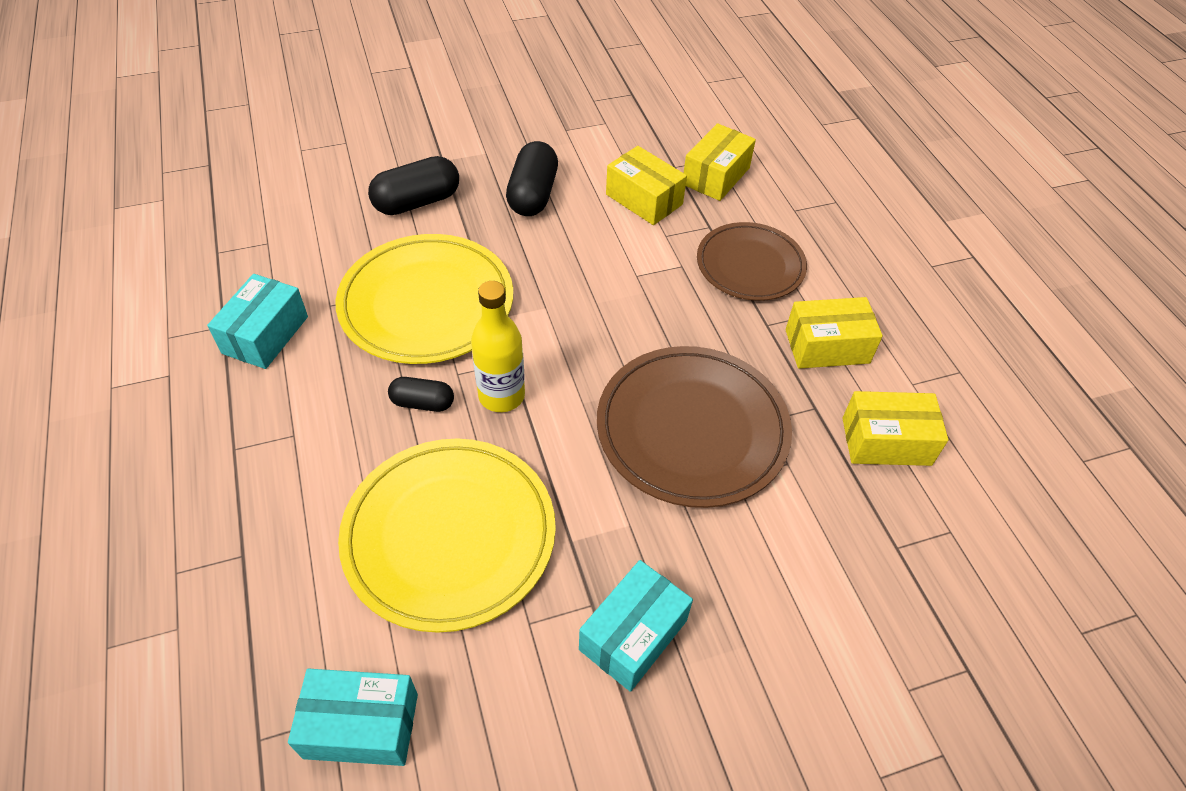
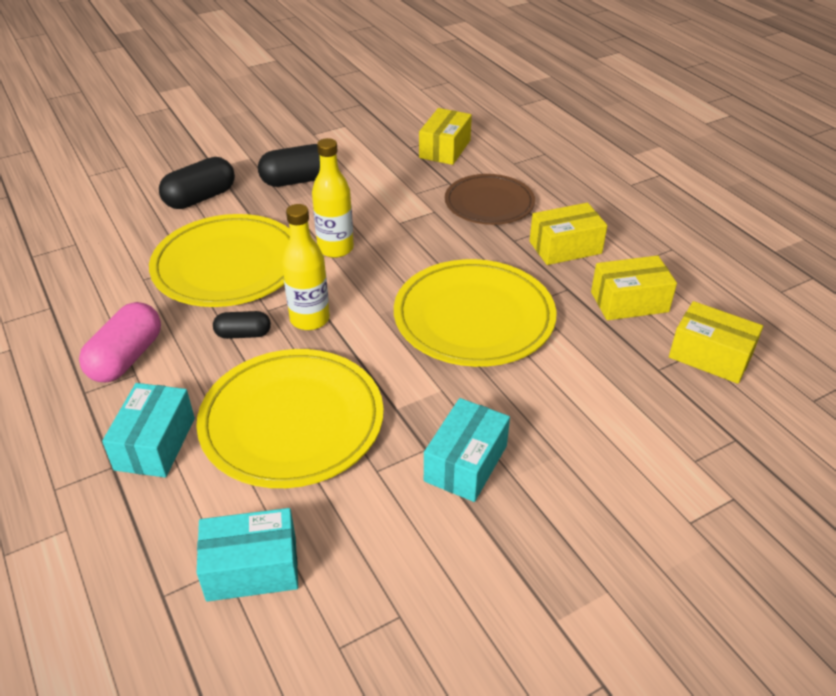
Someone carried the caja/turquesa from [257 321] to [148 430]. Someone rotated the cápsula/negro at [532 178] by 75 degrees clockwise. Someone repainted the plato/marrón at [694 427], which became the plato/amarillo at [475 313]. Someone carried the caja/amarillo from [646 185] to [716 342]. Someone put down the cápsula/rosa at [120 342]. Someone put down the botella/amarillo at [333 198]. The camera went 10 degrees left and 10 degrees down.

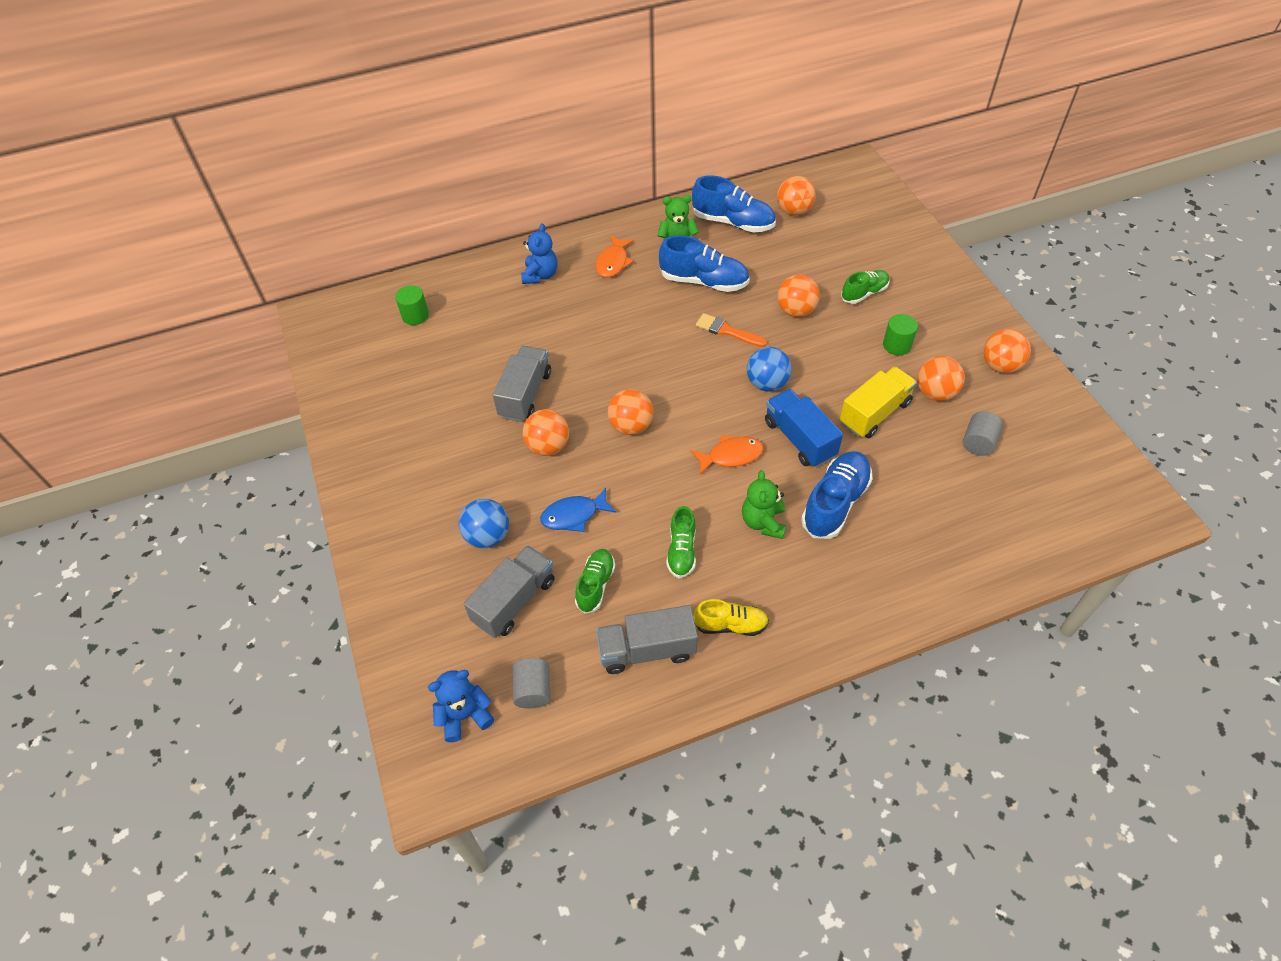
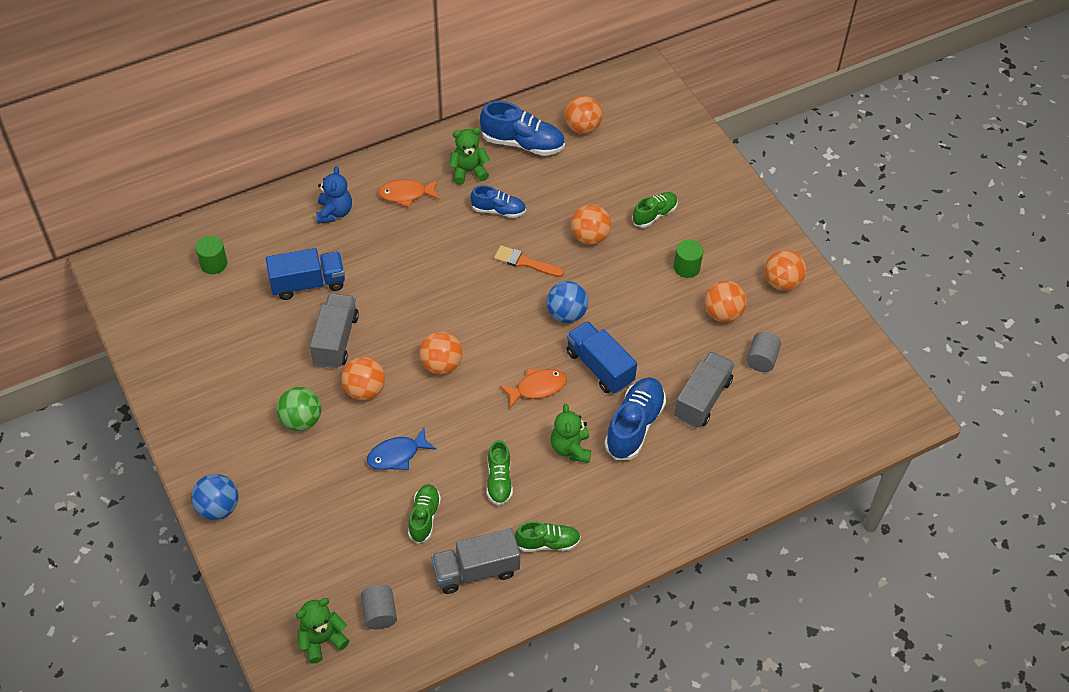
Someone repainted the osito/azul at [461 706], which became the osito/verde at [323 630]. Someone carried the pelota/azul from [484 523] to [215 497]. Someone carried the camión/gris from [509 591] to [704 389]. Someone rotated the pez/naranja at [615 256] by 75 degrees clockwise. Someone scaled the zapato/azul at [704 263] by 0.62. Someone repainted the zapato/amarillo at [731 617], which became the zapato/verde at [548 536]. Someone took away the camión/amarillo at [878 402]. Someone put down the camión/azul at [305 274]. Someone put down the pelota/verde at [299 409]. The camera went 10 degrees left and 0 degrees up.

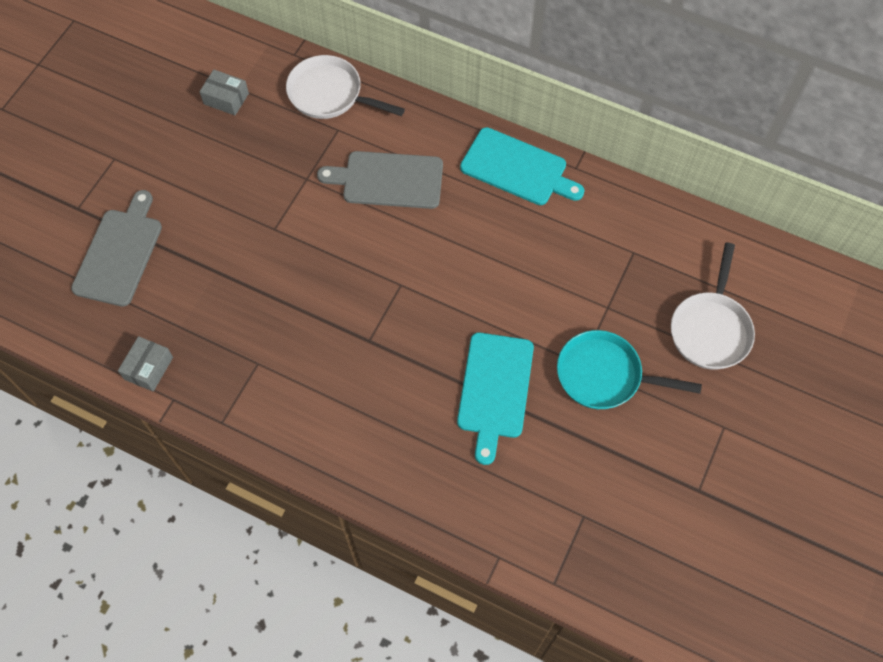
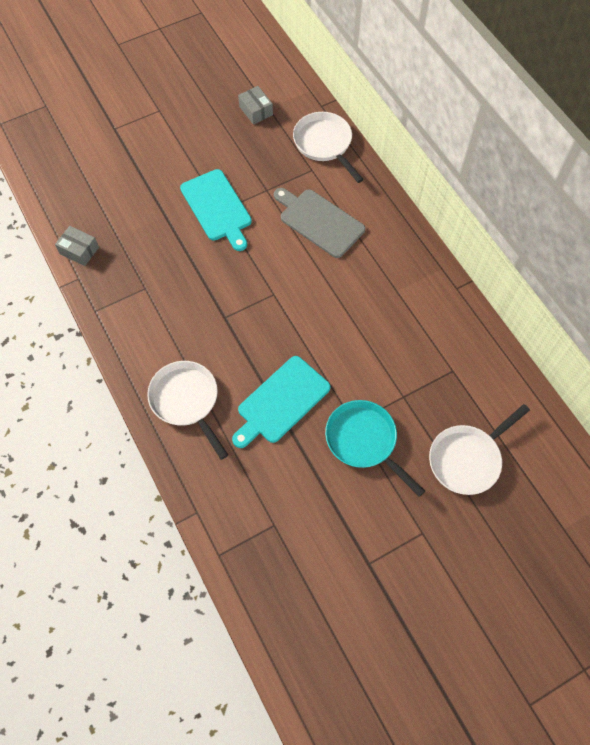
Someone took away the tabla de cortar/gris at [116 248]. Someone rotated the caja/gris at [145 364] by 60 degrees clockwise. Someone carried the tabla de cortar/turquesa from [522 166] to [216 210]. Someone put down the sartén/blanco at [187 410]. The camera went 35 degrees right and 0 degrees up.

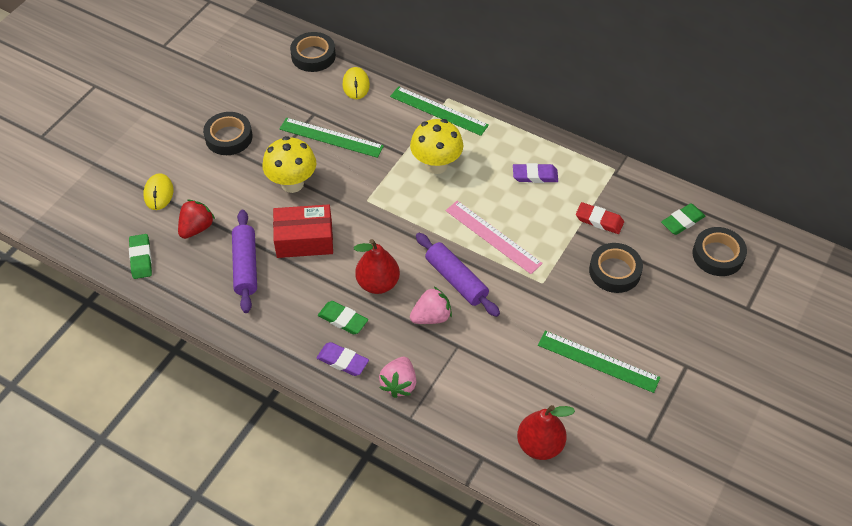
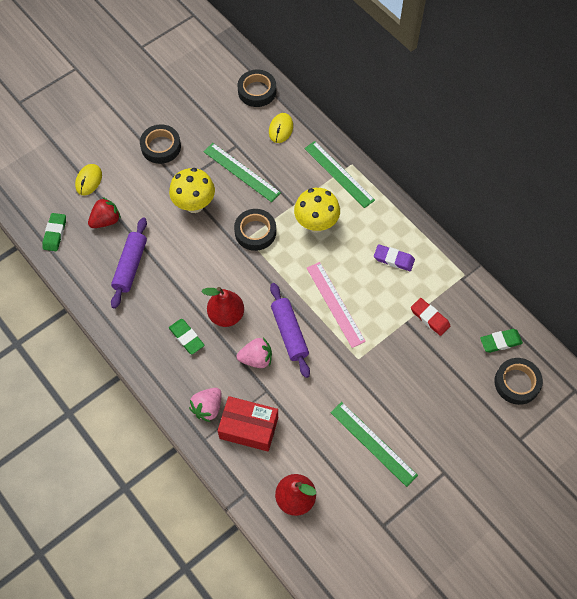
Someone carried the caja/rojo from [303 231] to [248 424]. Someone took away the goma de borrar/morado at [343 359]. Someone carried the cinta adhesiva/negro from [616 268] to [255 230]. The camera went 20 degrees right and 10 degrees up.

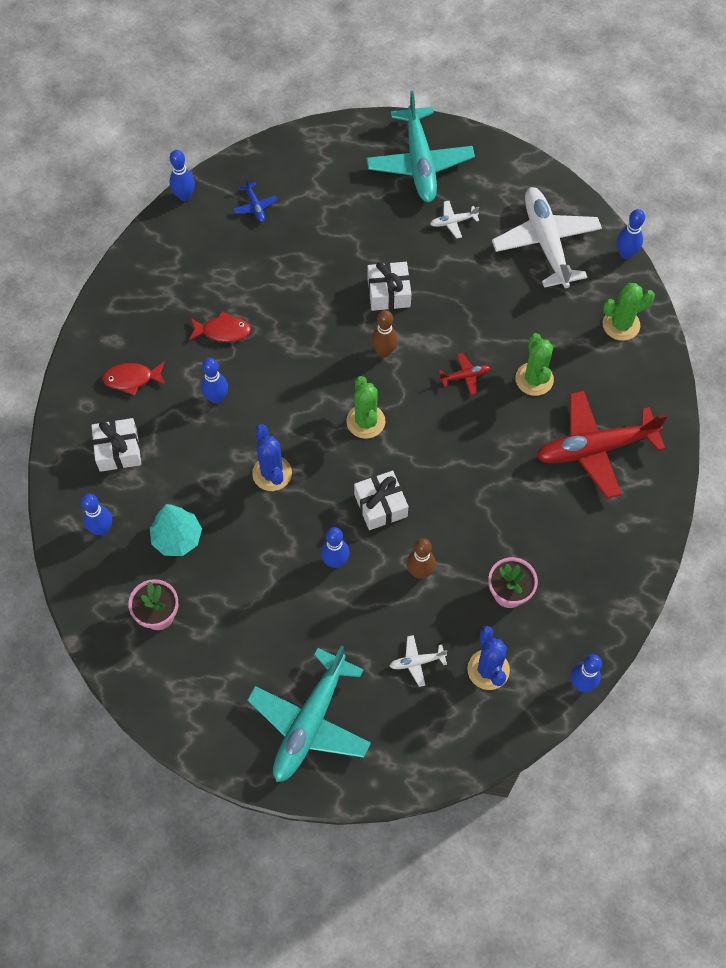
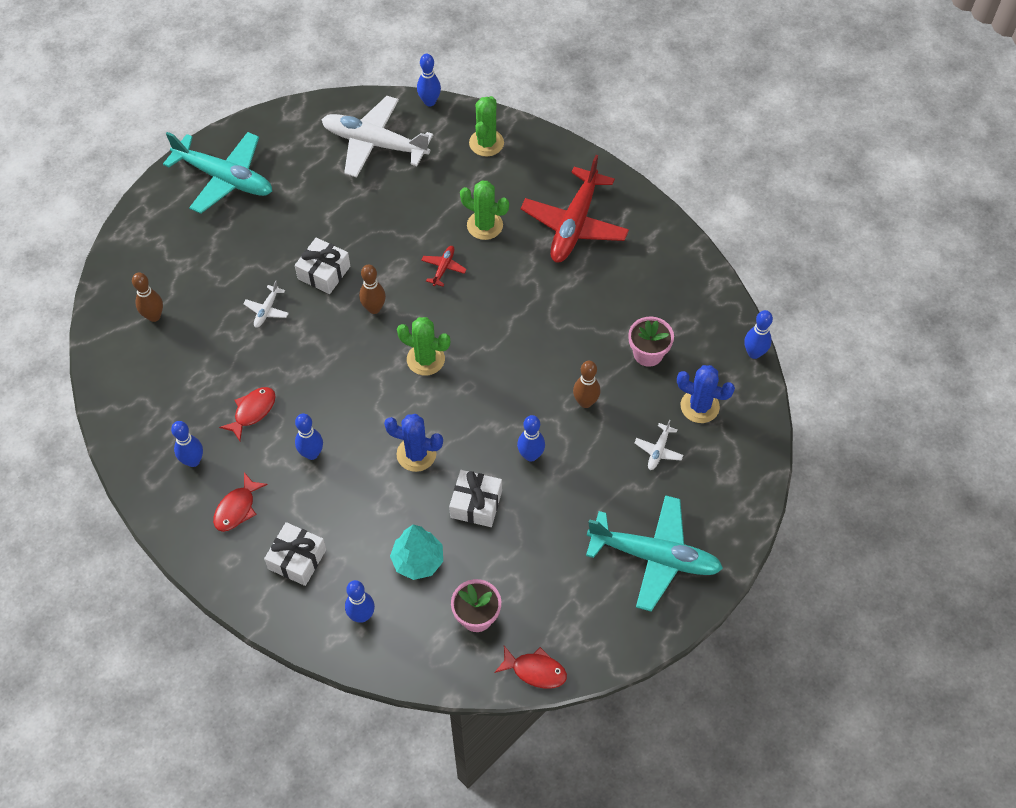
Someone carried the bolo/azul from [182 175] to [187 444]. Someone swapped the avión/azul at [255 199] for the bolo/marrón at [147 297]. Someone rotated the avión/turquesa at [309 713] by 45 degrees counterclockwise. Someone carried the regalo/blanco from [381 500] to [475 498]. Someone carried the avión/blanco from [454 220] to [266 304]. Someone put down the pez/rojo at [531 667]. The camera went 55 degrees left and 5 degrees down.

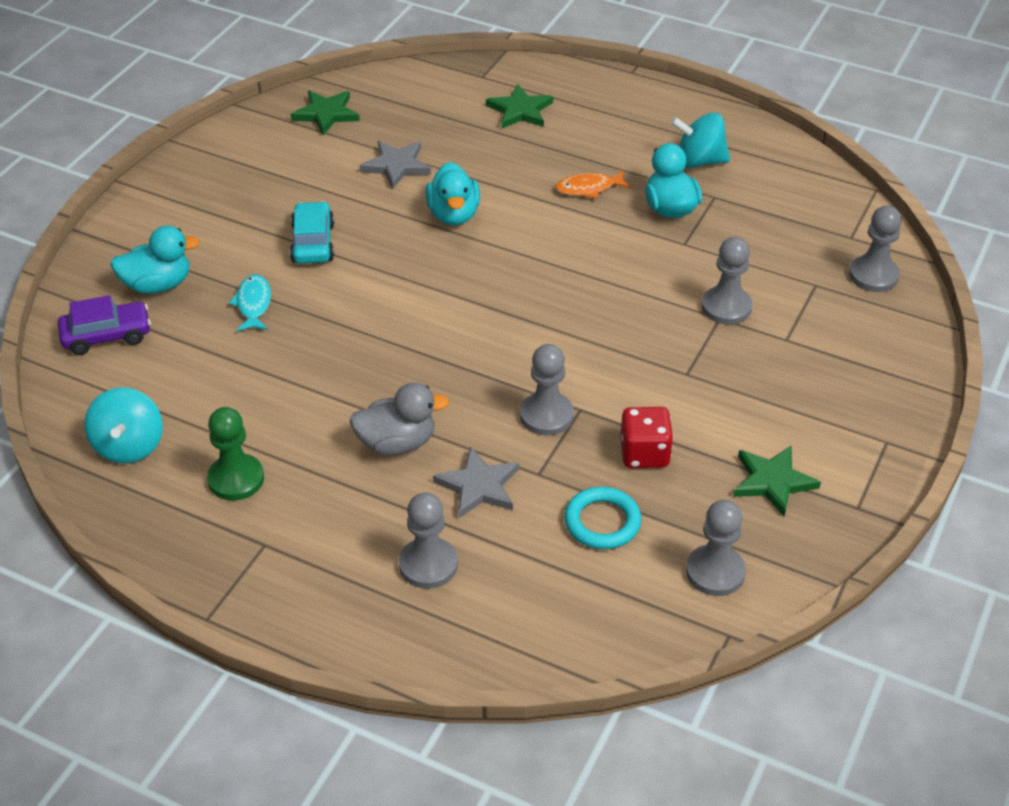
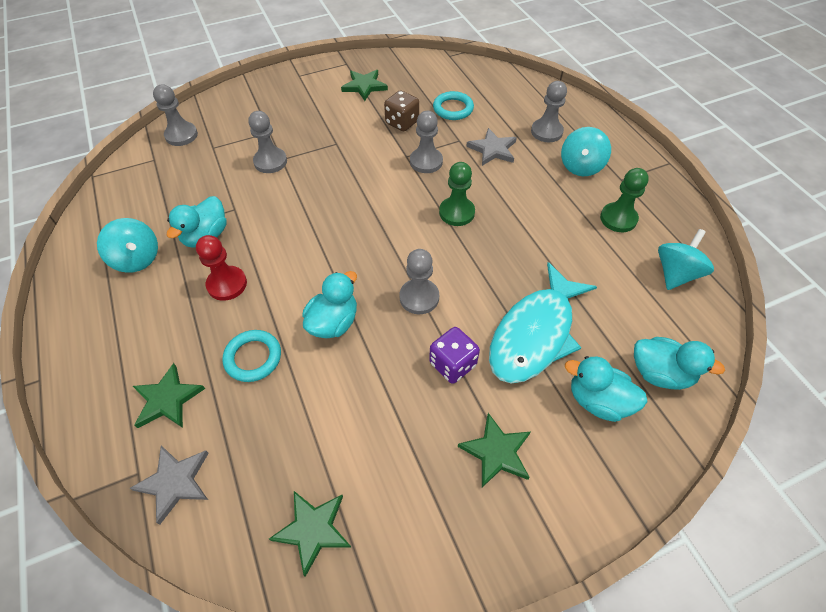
Someone swapped the coche/morado at [104 325] for the pato/turquesa at [679 363]. Someone scaled the pez/turquesa at [250 303] by 2.24. Someone swapped the coche/turquesa at [312 232] for the dado/morado at [454 355]. Someone took away the pato/gris at [399 419]. Someone carried the estrella/gris from [395 165] to [169 485]. Someone swapped the pez/naranja at [593 185] for the peón/rojo at [221 268]. Someone repainted the dado/rojo at [646 437], which became the dado/marrón at [401 110]. Someone carried the peón/gris from [716 548] to [419 281]. Someone put down the anillo/turquesa at [251 356]. Someone put down the peón/verde at [457 194]. Someone put down the estrella/verde at [494 450]. Someone put down the peonza/turquesa at [586 151]. The camera went 140 degrees left and 10 degrees up.

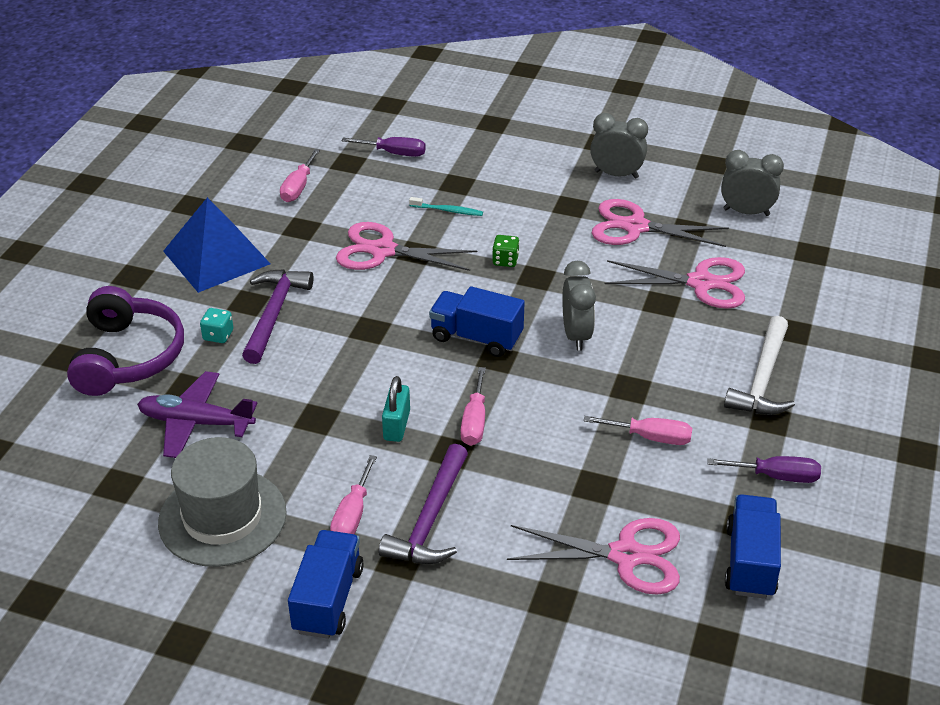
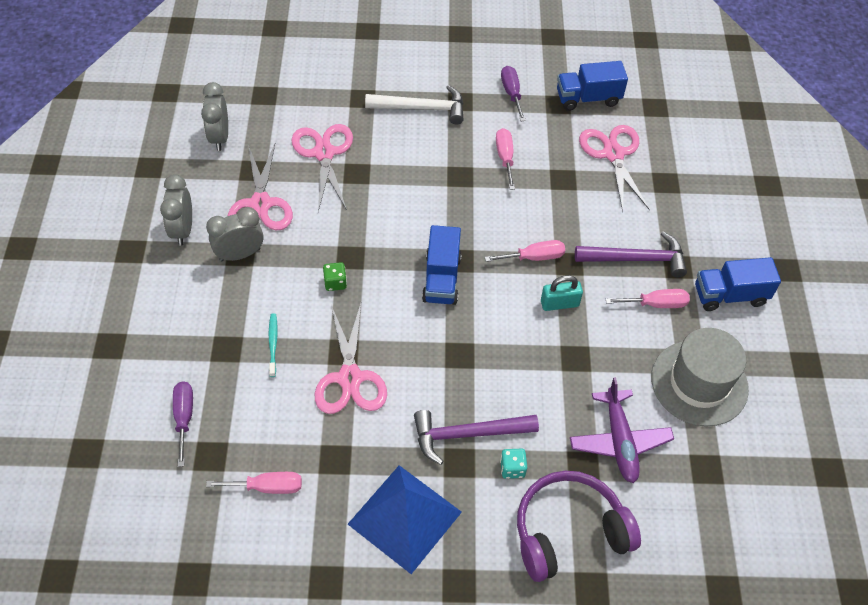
Someone carried the despertador/gris from [579 306] to [235 234]. The camera went 110 degrees left and 15 degrees up.

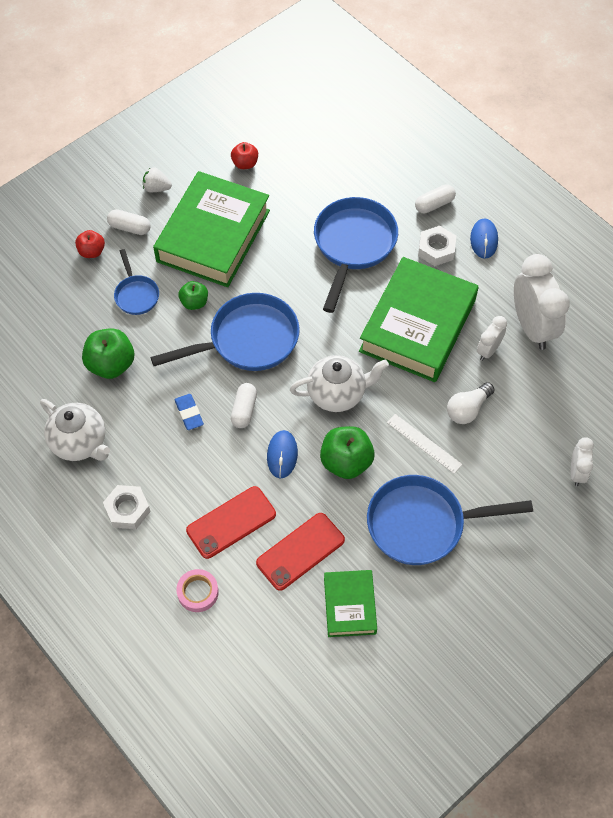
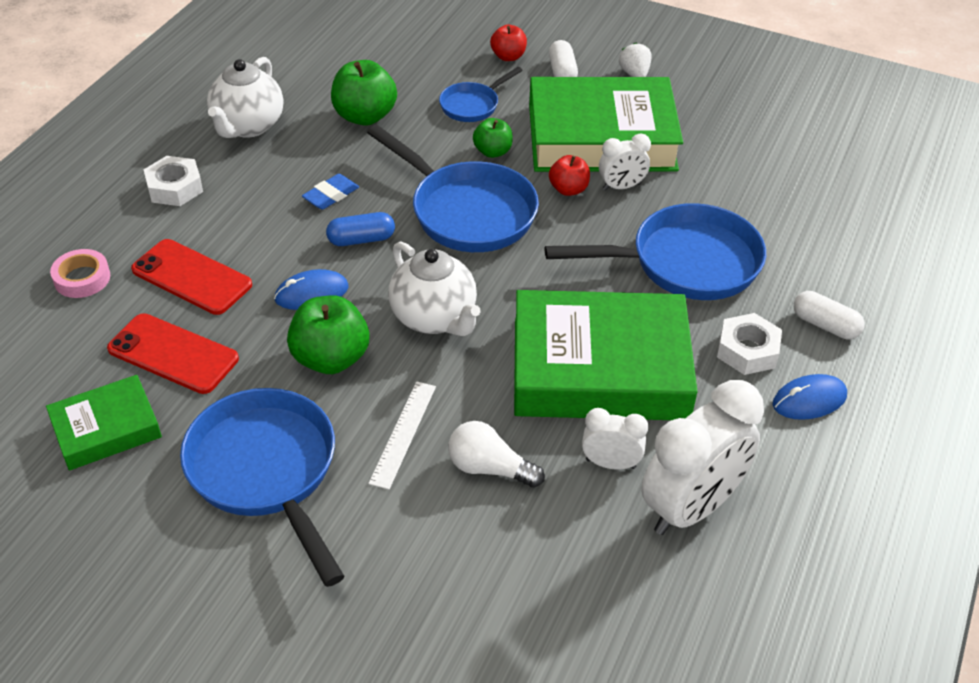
Someone carried the manzana/rojo from [244 155] to [569 175]. Someone repainted the cápsula/blanco at [244 405], which became the cápsula/azul at [360 229]. Someone carried the despertador/blanco from [582 461] to [625 162]. The camera went 65 degrees right and 15 degrees down.

